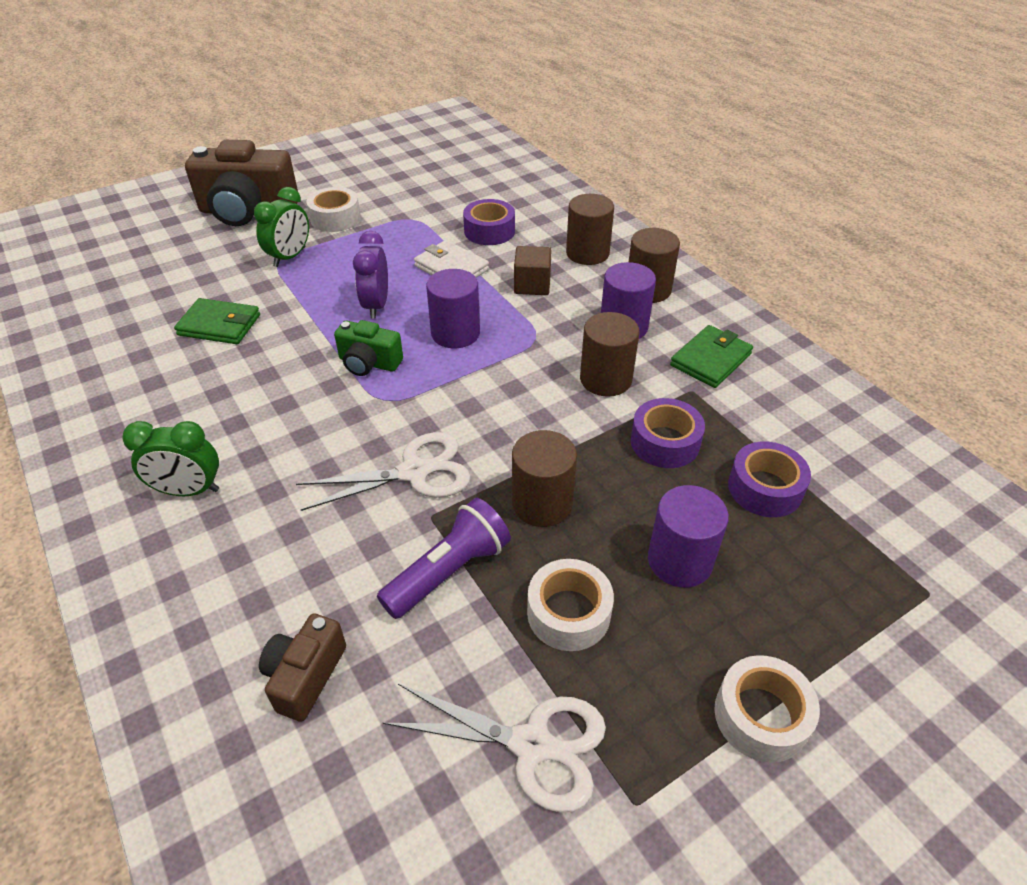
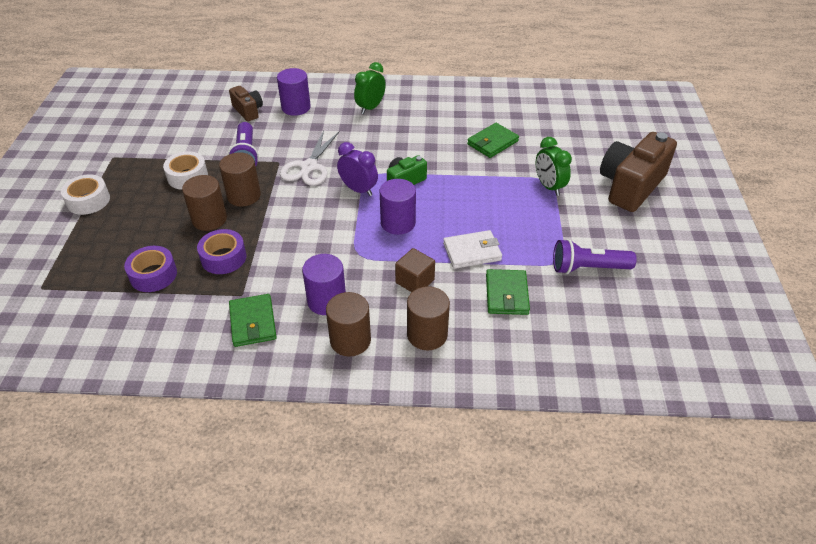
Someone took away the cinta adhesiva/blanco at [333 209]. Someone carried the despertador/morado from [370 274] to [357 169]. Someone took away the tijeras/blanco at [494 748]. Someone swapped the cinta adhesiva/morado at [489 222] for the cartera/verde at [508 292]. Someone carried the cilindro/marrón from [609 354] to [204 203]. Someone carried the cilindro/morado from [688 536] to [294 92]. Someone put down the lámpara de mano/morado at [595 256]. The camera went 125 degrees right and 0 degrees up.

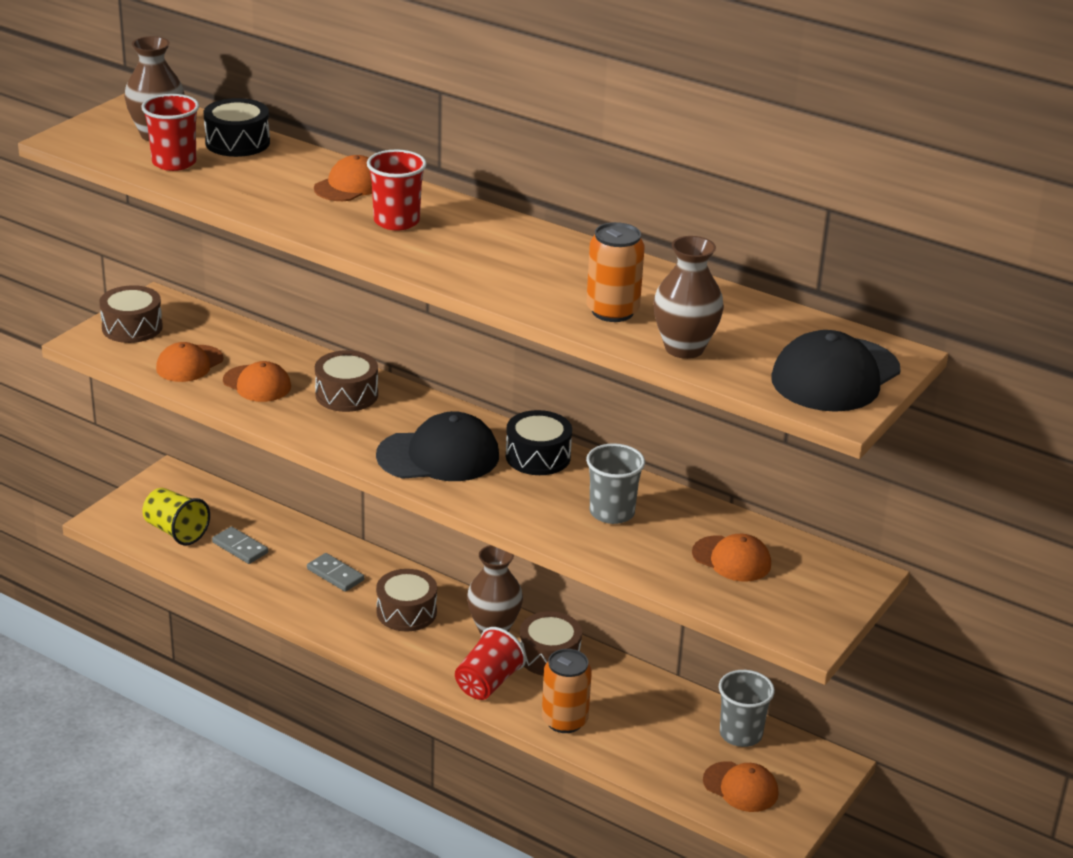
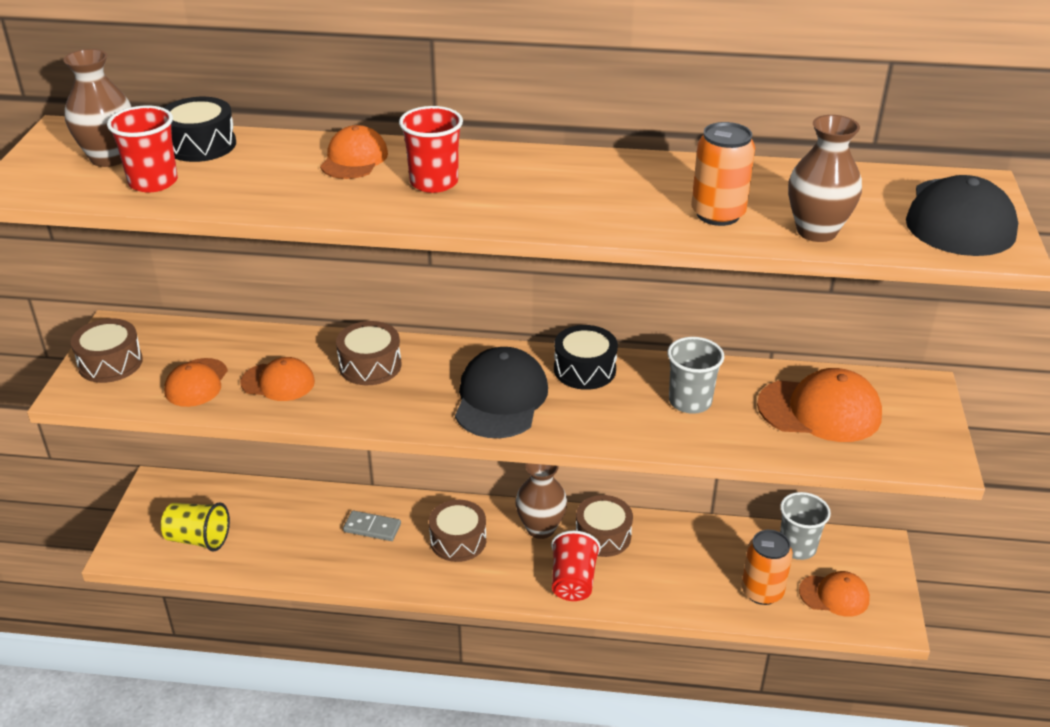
Someone took away the ficha de dominó/gris at [240 545]. Someone rotated the gorra/negro at [437 446] by 45 degrees counterclockwise. Someone carried the lata/naranja from [567 691] to [767 567]. Someone scaled the gorra/naranja at [731 558] by 1.61. The camera went 25 degrees left and 5 degrees up.

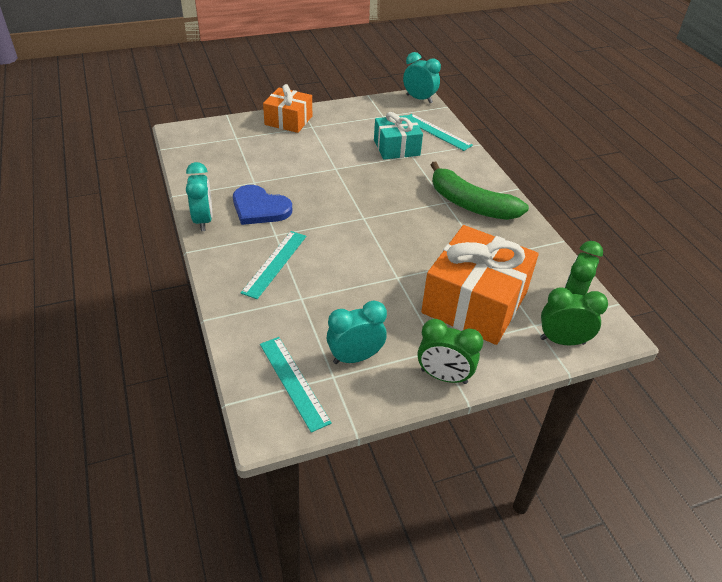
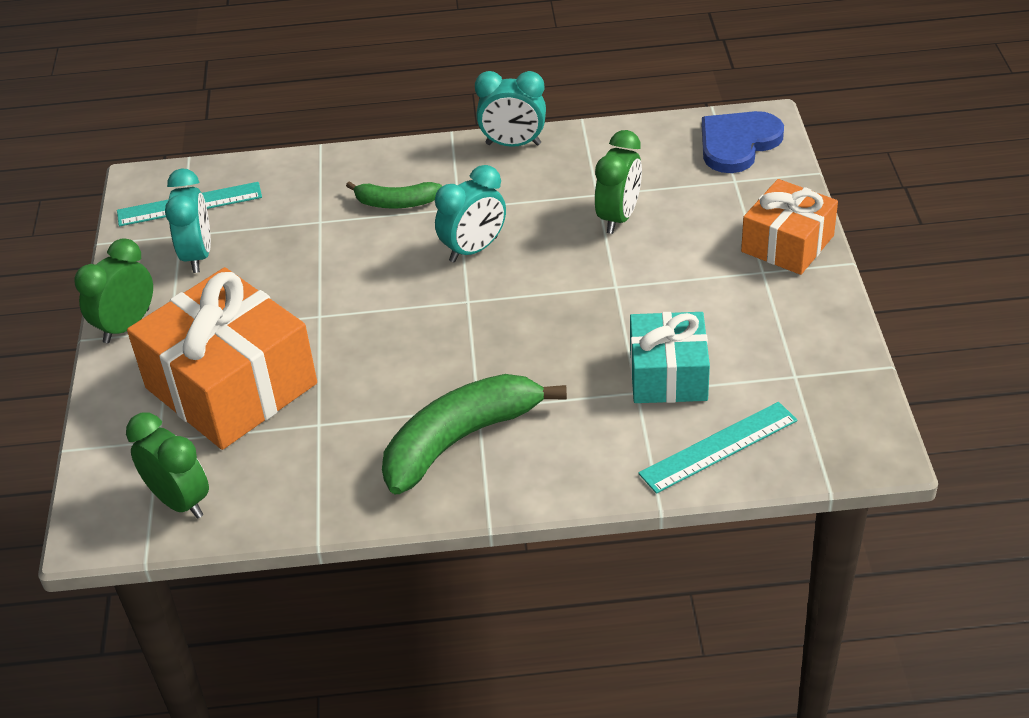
Someone carried the corazón/azul from [262 205] to [743 142]. Someone swapped the regla/turquesa at [273 265] for the plátano/verde at [394 194]. Someone carried the despertador/turquesa from [422 77] to [470 213]. Someone carried the despertador/verde from [574 316] to [618 182]. The camera went 110 degrees right and 0 degrees up.

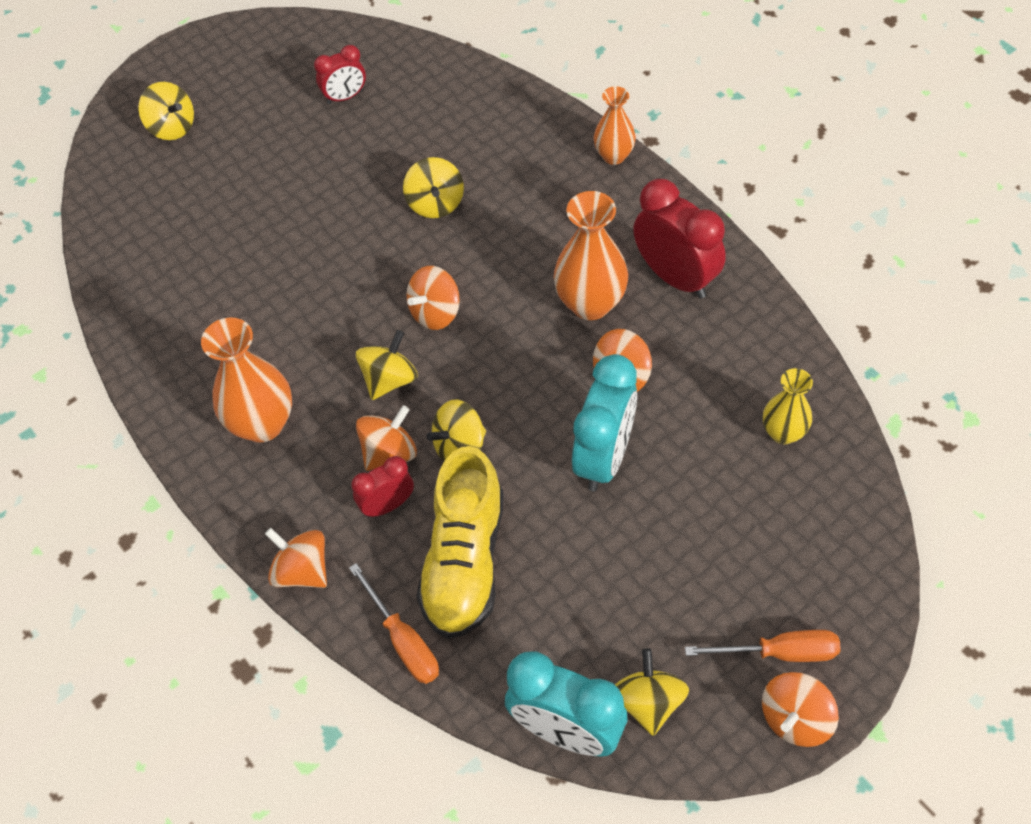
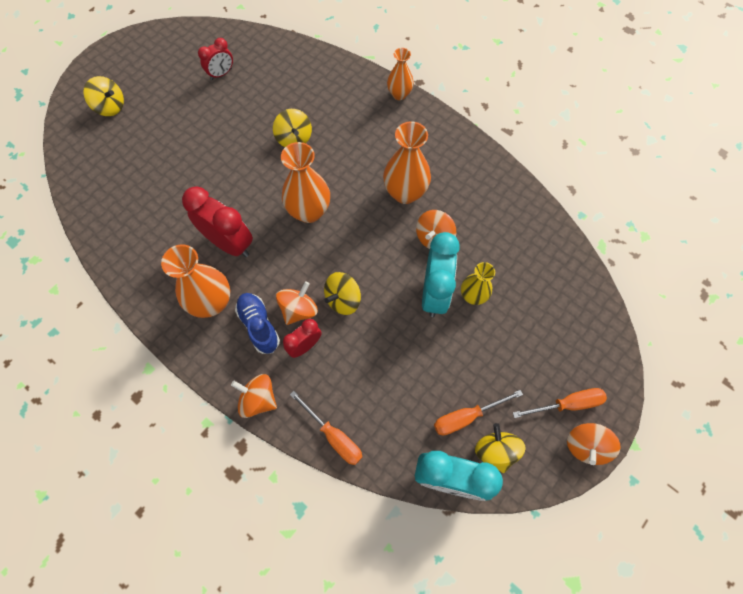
Someone took away the peonza/amarillo at [387 365]. Someone swapped the peonza/naranja at [433 298] for the florero/naranja at [305 182]. Someone took away the zapato/amarillo at [460 542]. Someone carried the despertador/rojo from [679 239] to [217 221]. Someone carried the florero/amarillo from [788 406] to [478 283]. Someone put down the zapato/azul at [257 323]. Someone put down the destornillador/naranja at [478 412]. The camera went 15 degrees left and 10 degrees up.

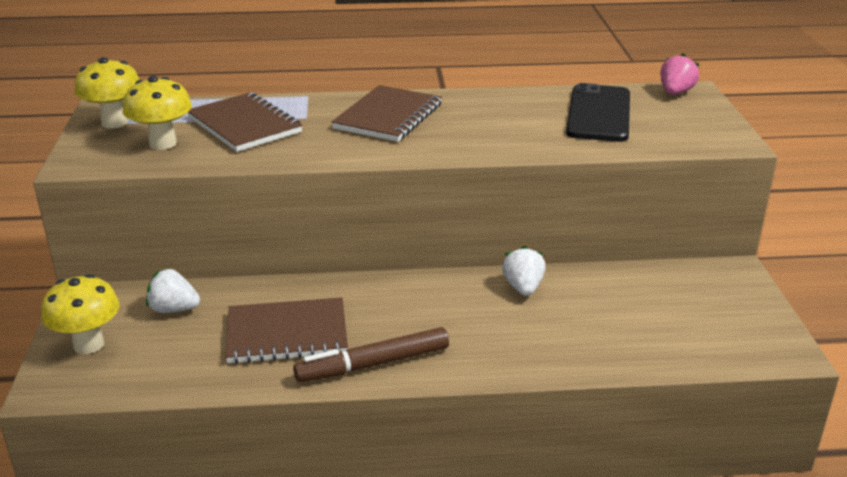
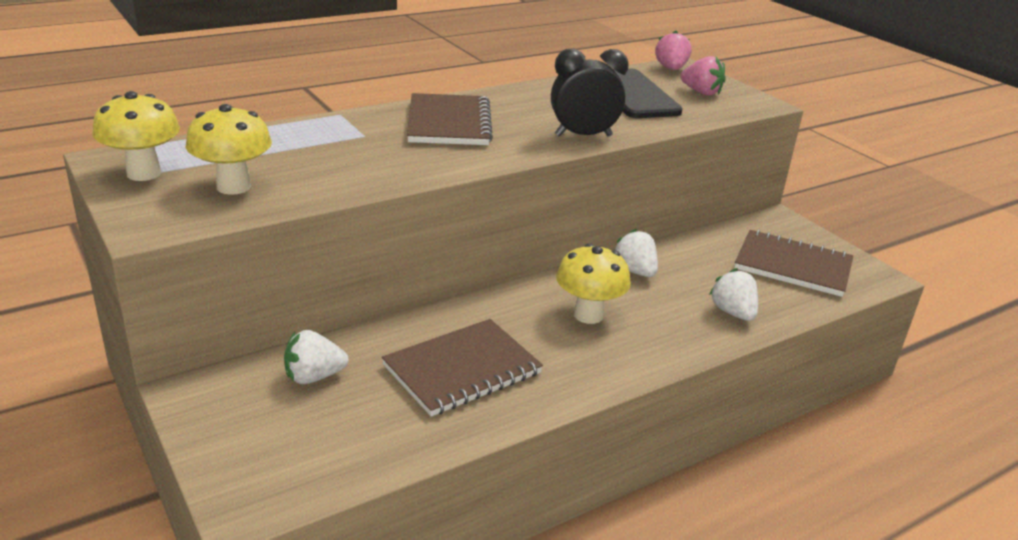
Someone carried the seta/amarillo from [80 314] to [593 283]. Someone carried the cuaderno/marrón from [245 122] to [793 263]. Someone took away the rotulador/marrón at [371 354]. Someone put down the despertador/negro at [590 92]. Someone put down the fresa/rosa at [703 76]. Someone put down the fresa/blanco at [733 294]. The camera went 30 degrees left and 0 degrees up.

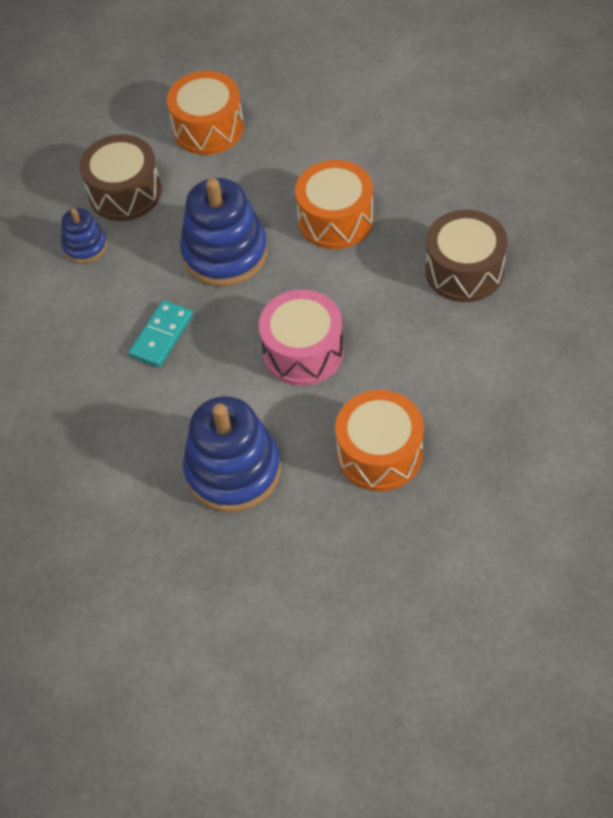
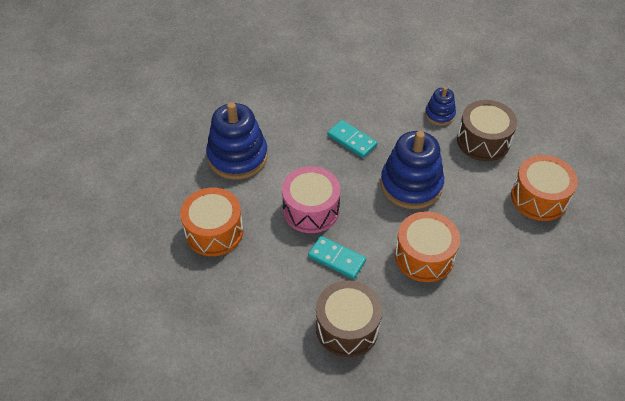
Someone put down the ficha de dominó/turquesa at [337 257]. The camera went 100 degrees right and 5 degrees down.

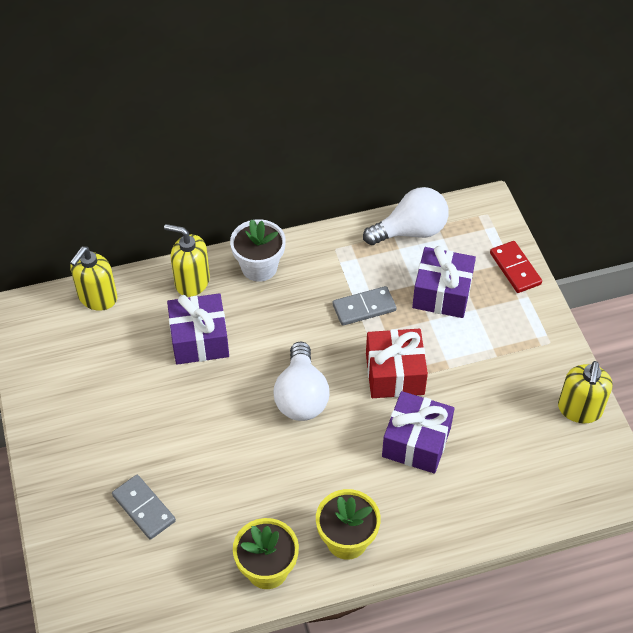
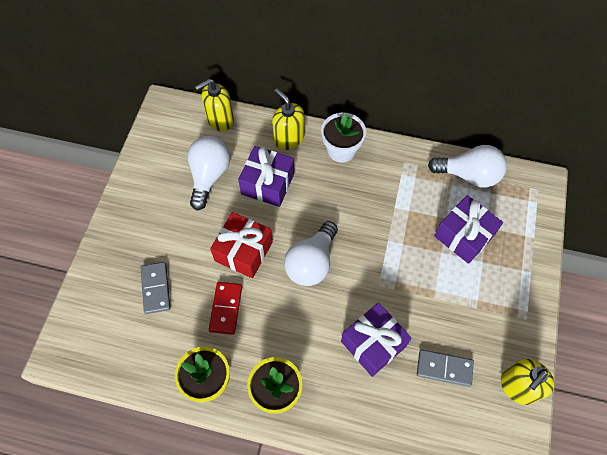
Someone carried the ficha de dominó/gris from [365 306] to [445 368]. Someone carried the regalo/rojo from [397 363] to [241 245]. Someone carried the ficha de dominó/rojo from [516 267] to [225 308]. Someone put down the bombilla/blanco at [209 173]. The camera went 30 degrees right and 10 degrees up.

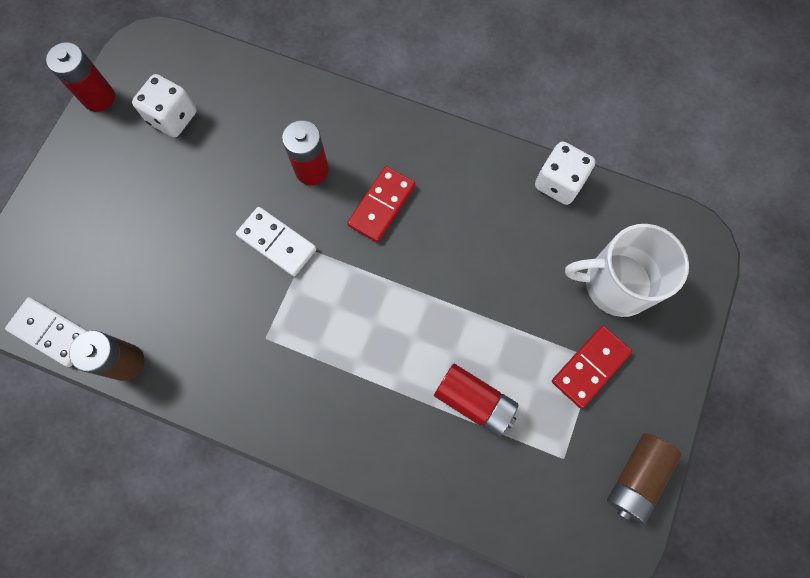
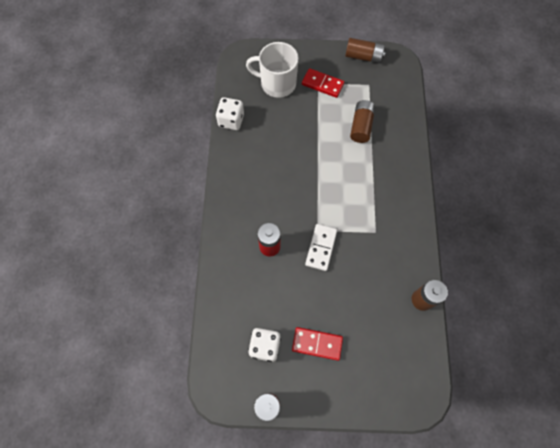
Someone took away the ficha de dominó/blanco at [46 332]. Someone carried the ficha de dominó/rojo from [381 204] to [317 344]. Someone repainted the pila/rojo at [476 400], which became the pila/marrón at [362 121]. Someone rotated the taza/blanco at [627 270] by 120 degrees clockwise. The camera went 110 degrees left and 5 degrees down.

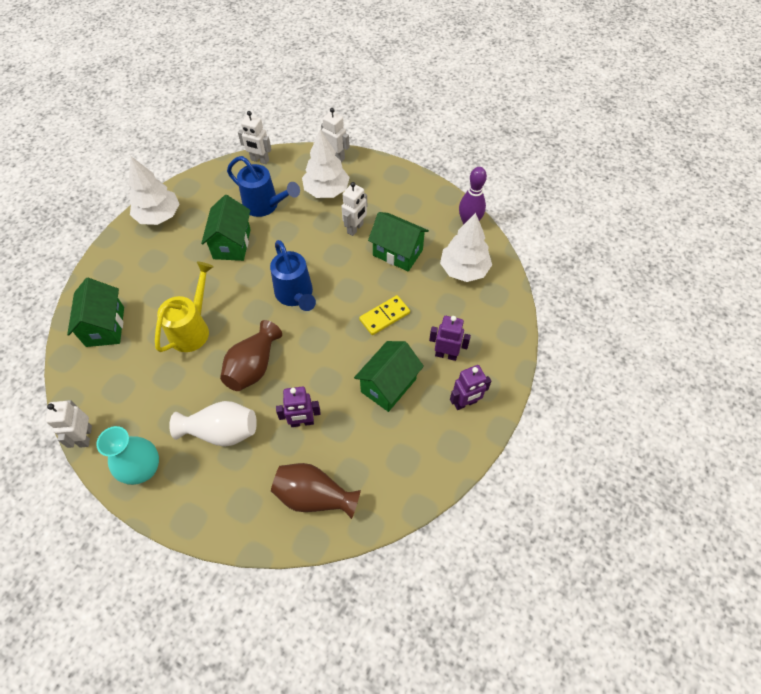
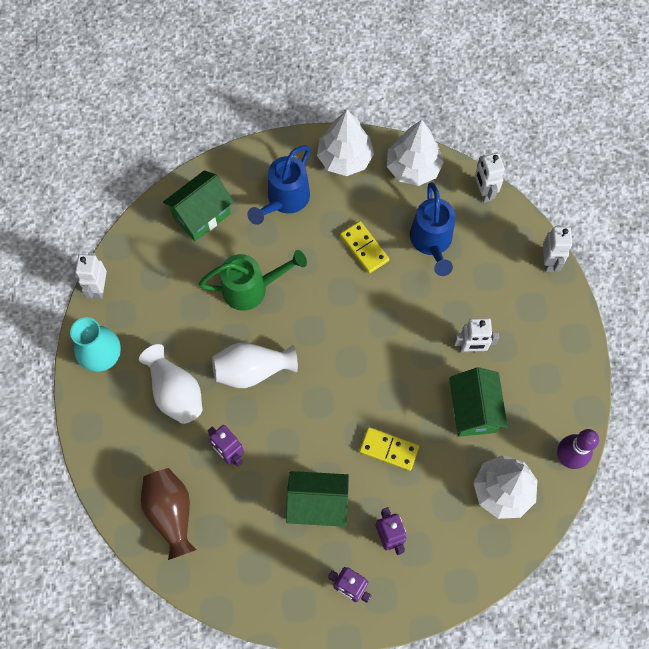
Someone rotated the robot/blanco at [68 424] by 45 degrees counterclockwise. Someone repainted the regadera/amarillo at [184 307], which became the regadera/verde at [253 280]. Someone swapped the casa/verde at [226 228] for the ficha de dominó/amarillo at [364 247]. Someone repainted the florero/marrón at [251 355], which became the florero/blanco at [255 365]. Someone carried the regadera/azul from [293 275] to [278 185]. Someone carried the árbol/blanco from [326 164] to [415 153]. The camera went 55 degrees right and 10 degrees up.

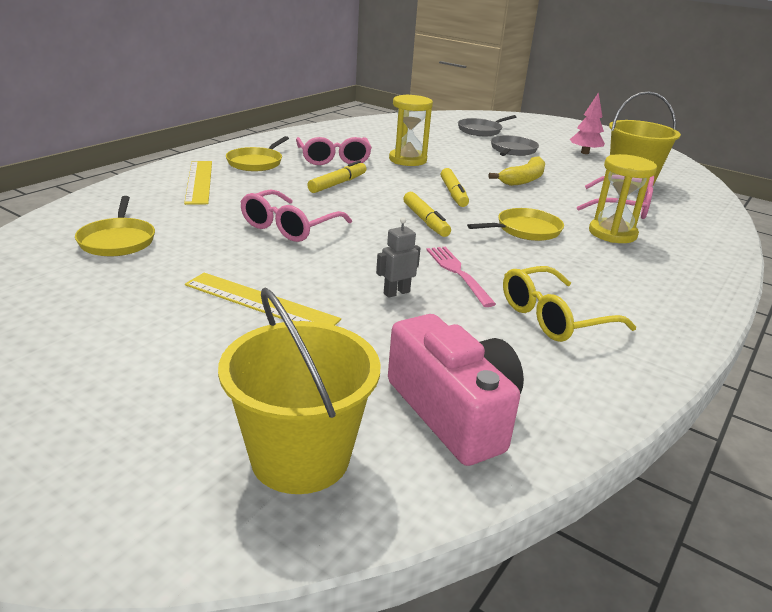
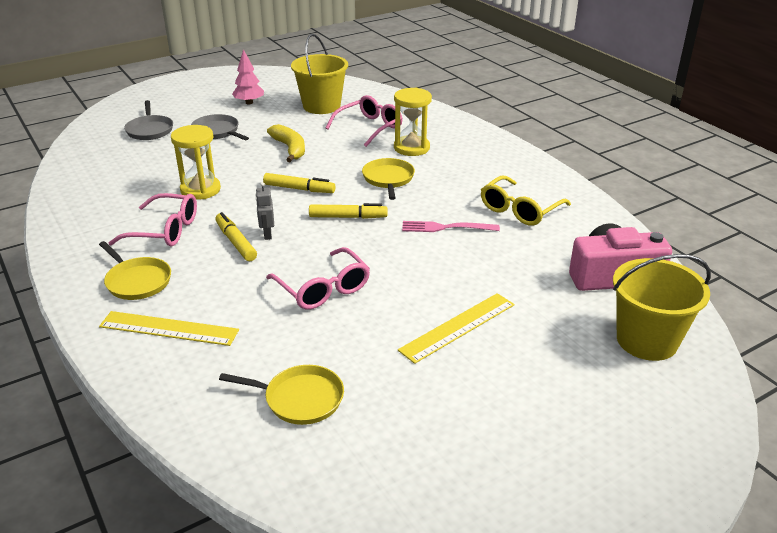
Someone carried the robot/gris from [398 257] to [264 211]. Someone rotated the gafas/amarillo at [569 304] by 45 degrees clockwise. The camera went 65 degrees left and 5 degrees up.

